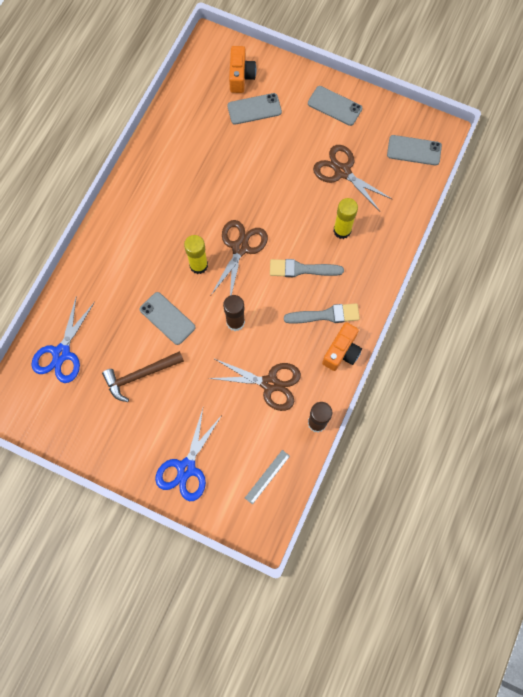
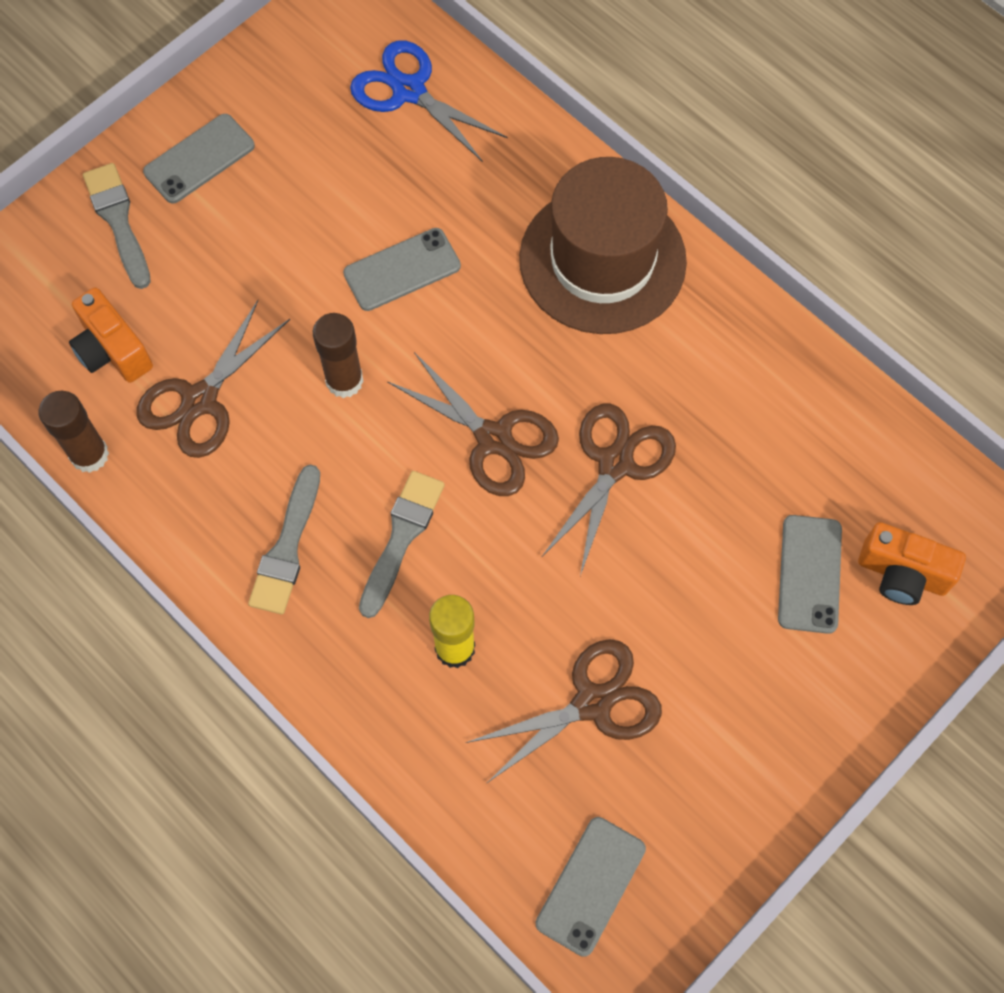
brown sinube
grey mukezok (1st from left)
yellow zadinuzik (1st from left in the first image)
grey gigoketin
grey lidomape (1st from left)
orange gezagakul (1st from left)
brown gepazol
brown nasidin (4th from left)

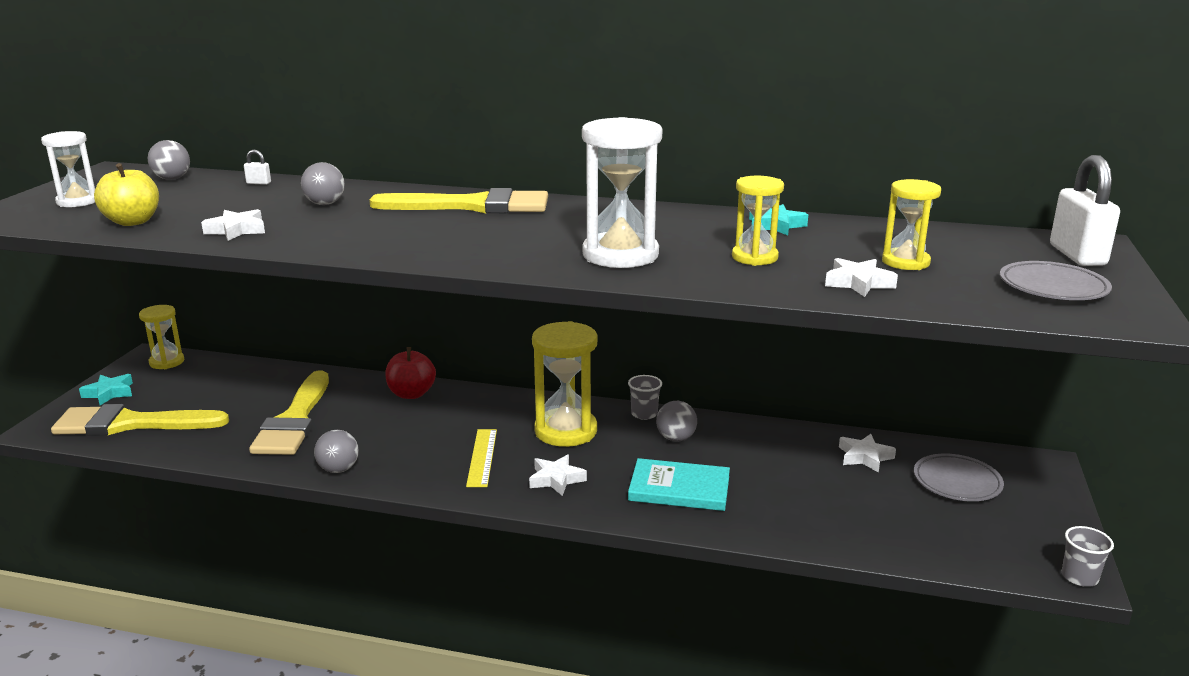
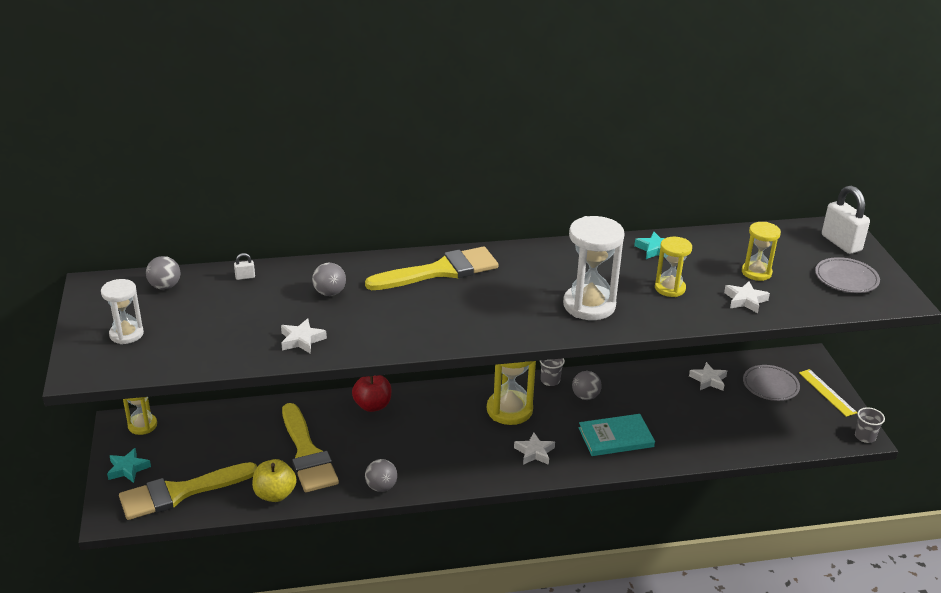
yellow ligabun
yellow gigoketin

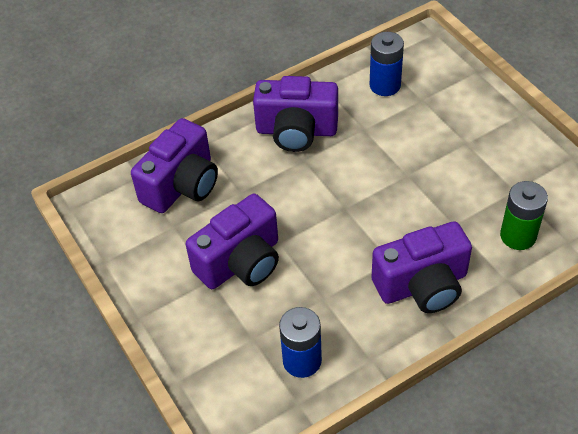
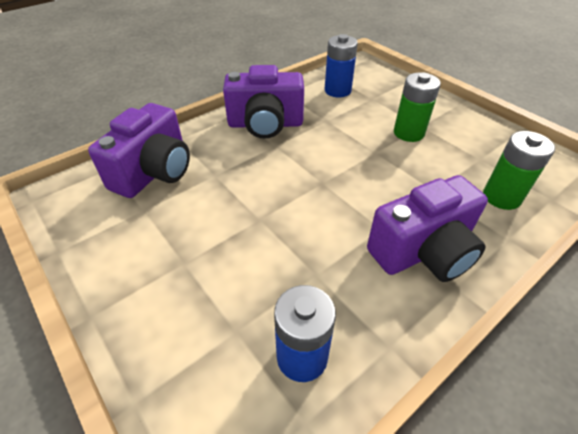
purple gezagakul (2nd from left in the first image)
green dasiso (1st from left)

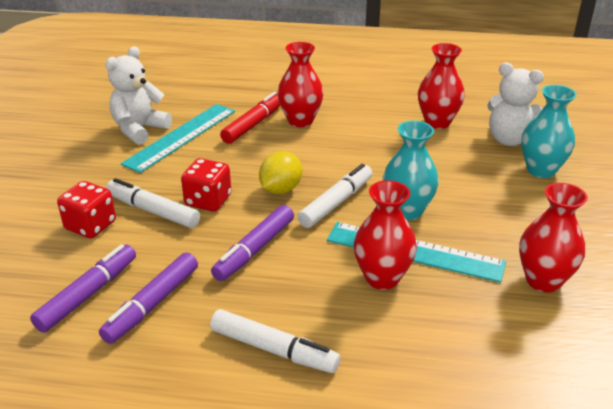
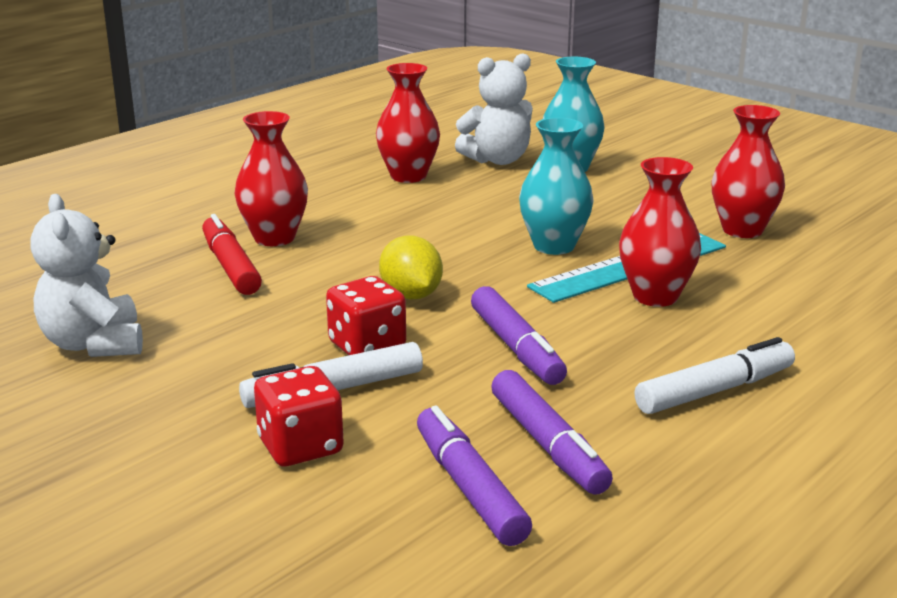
turquoise gigoketin (1st from left in the first image)
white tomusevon (3rd from left in the first image)

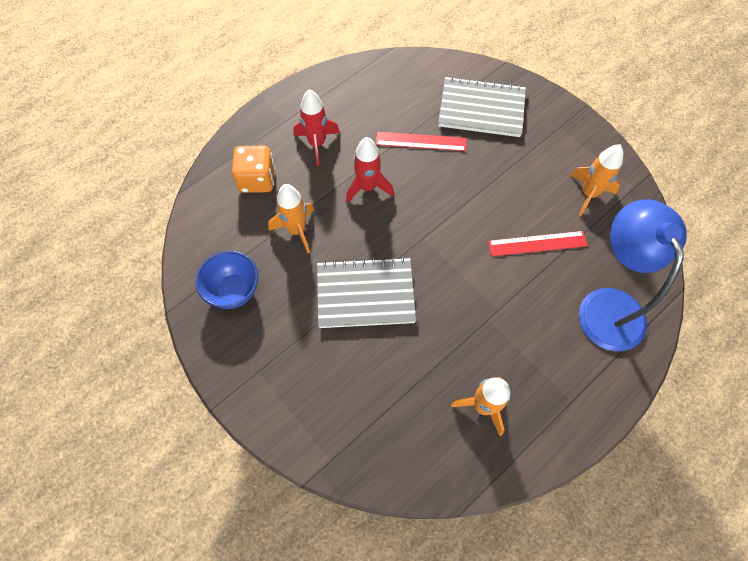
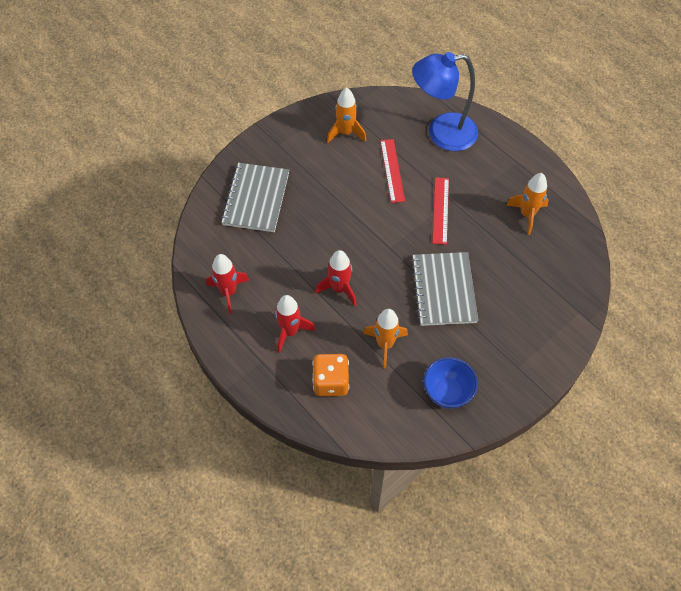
red gigoketin (2nd from left)
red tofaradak (1st from left)

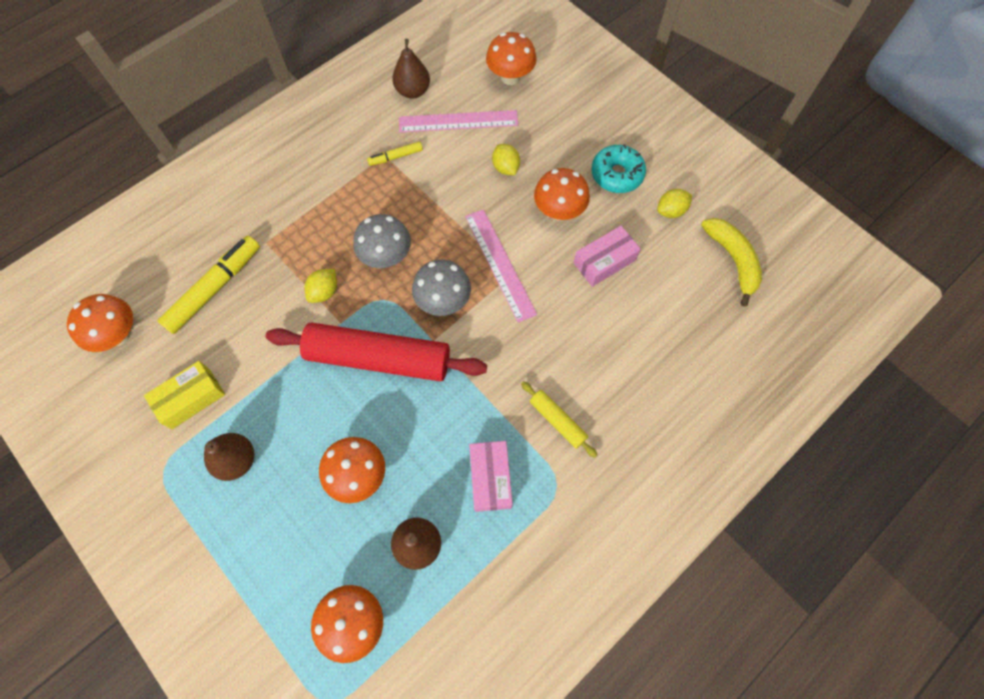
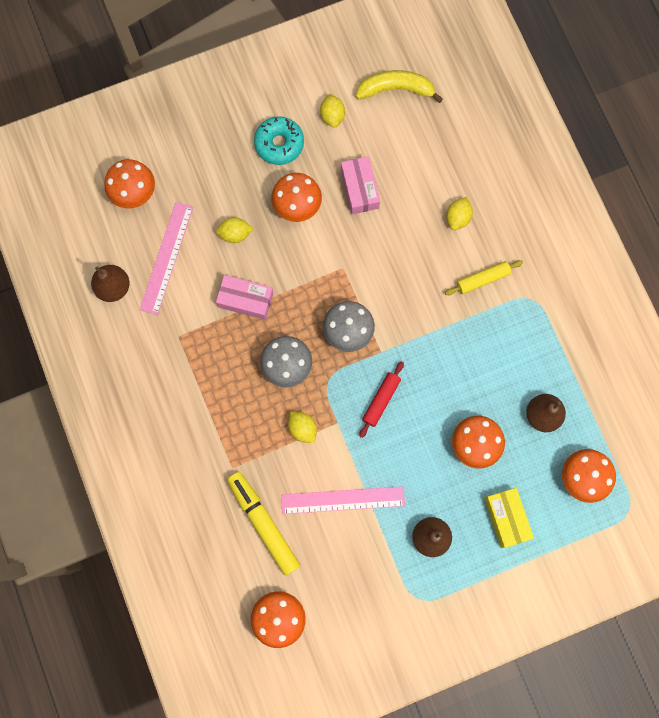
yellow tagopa
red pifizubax
yellow tomusevon (2nd from left in the first image)
pink gigoketin (2nd from left)
pink tagopa (1st from left)
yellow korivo (4th from left)

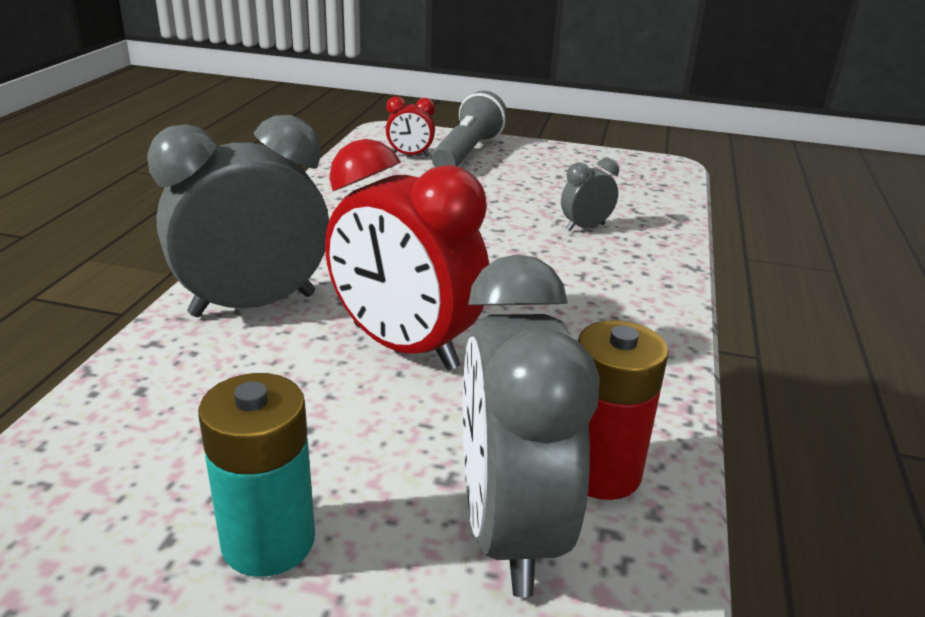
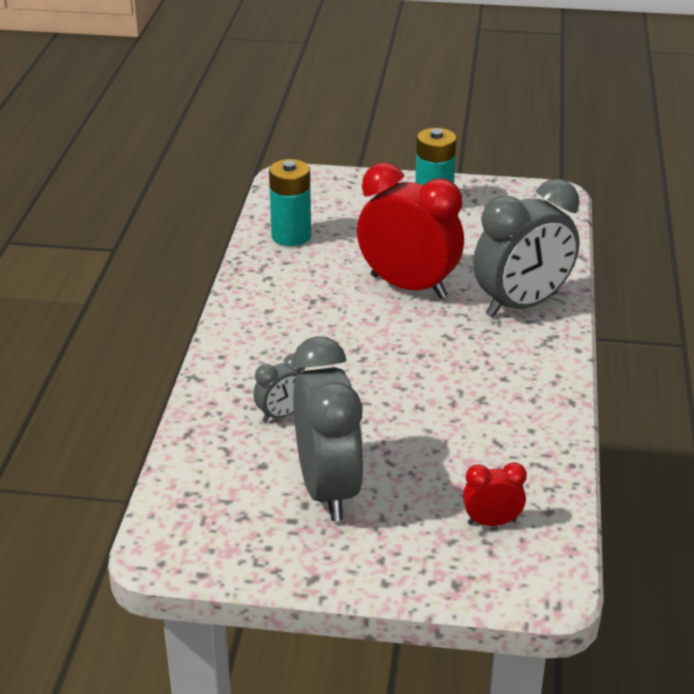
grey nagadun
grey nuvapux (2nd from left)
turquoise dasiso (1st from left)

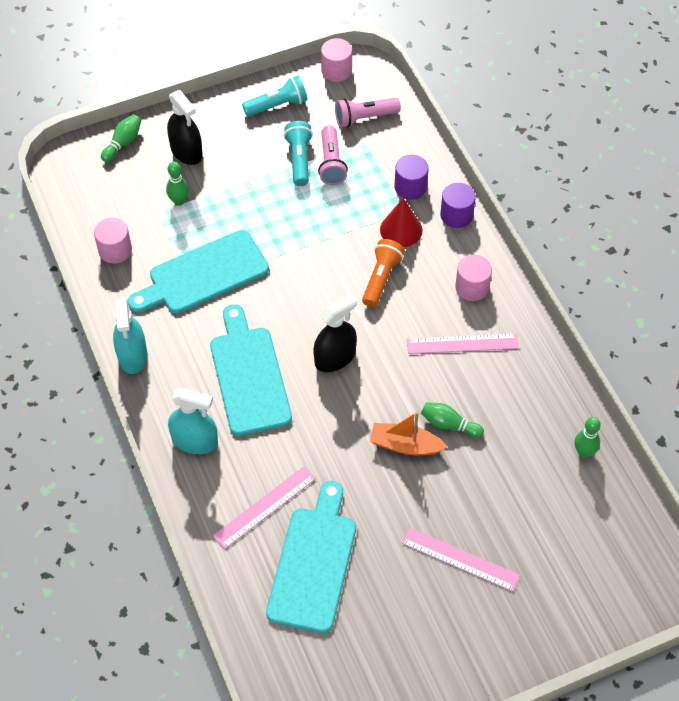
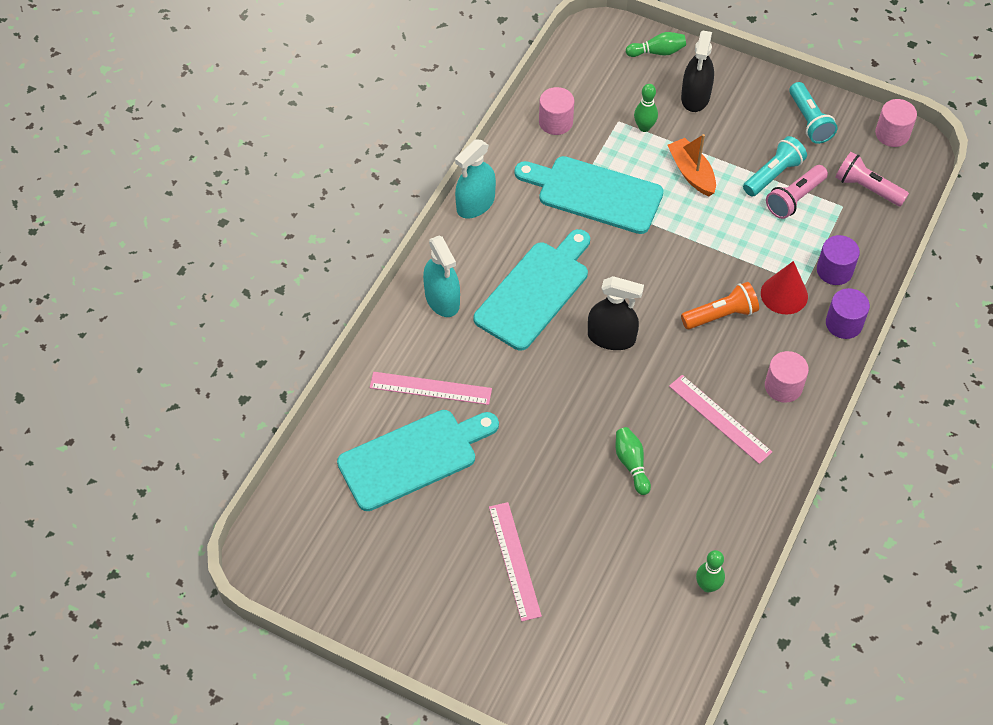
turquoise nagadun (2nd from left)
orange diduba

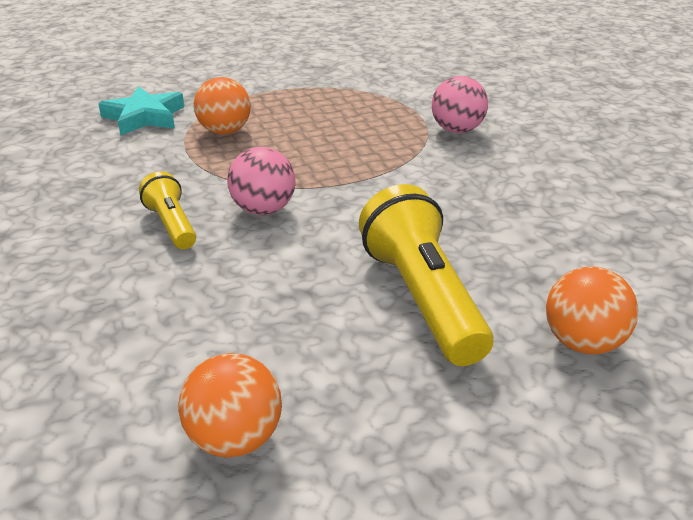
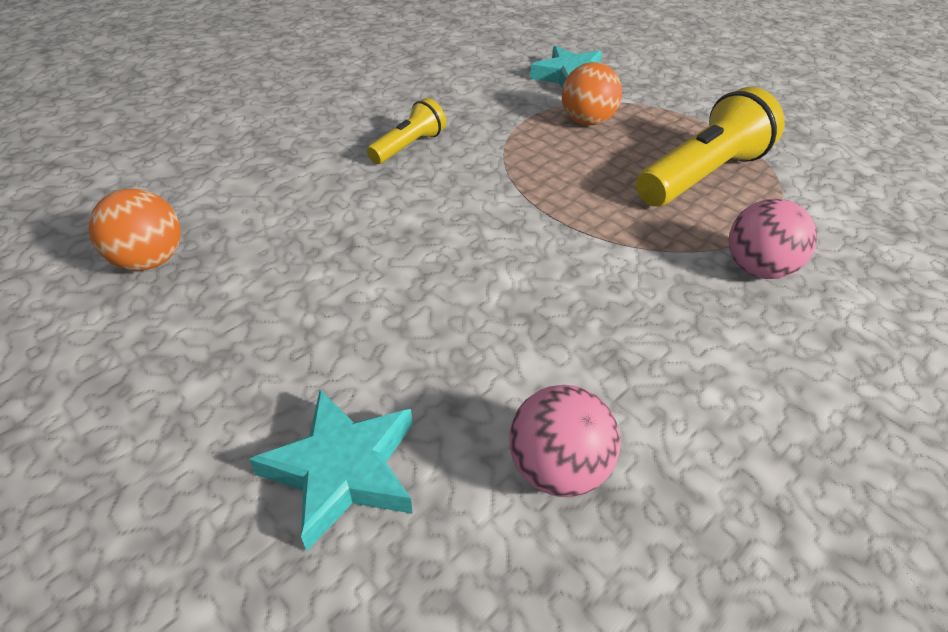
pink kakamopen (1st from left)
yellow nagadun (2nd from left)
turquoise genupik (1st from left)

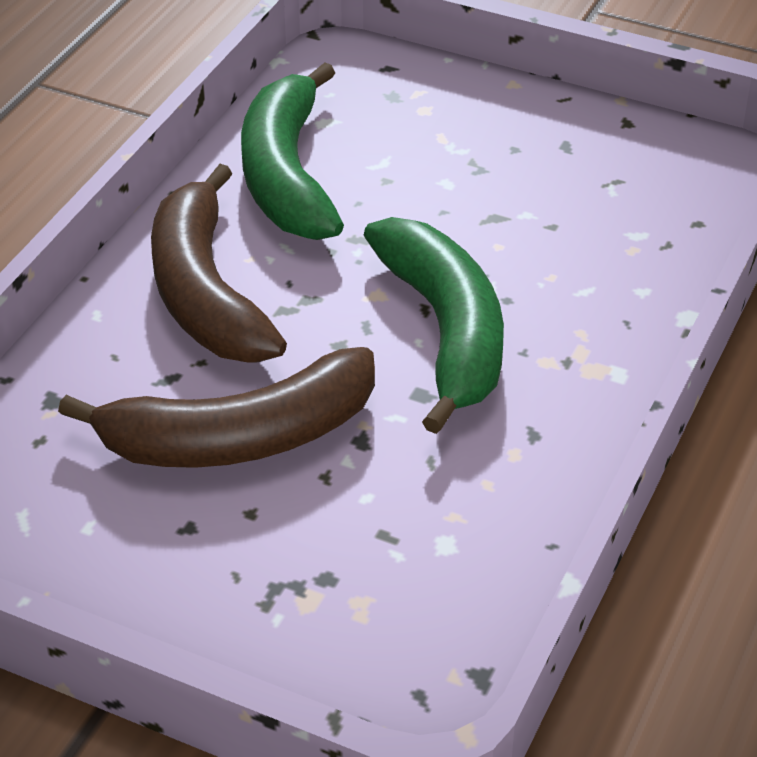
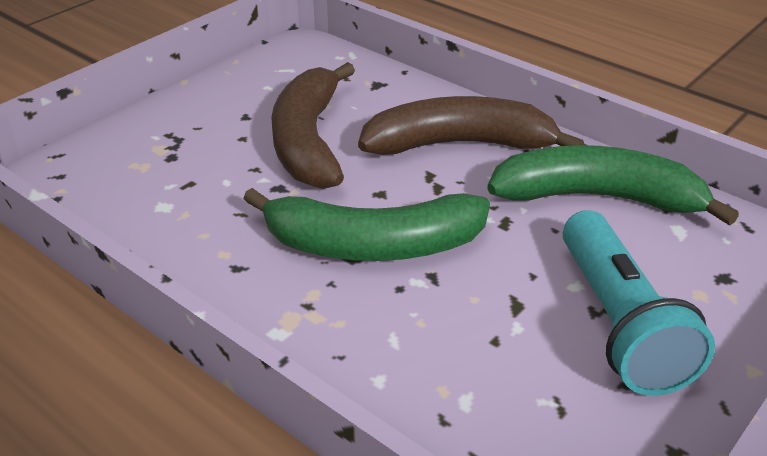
turquoise nagadun

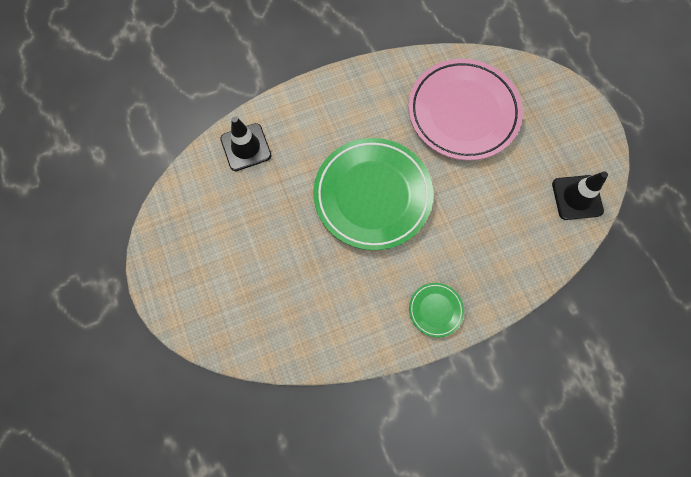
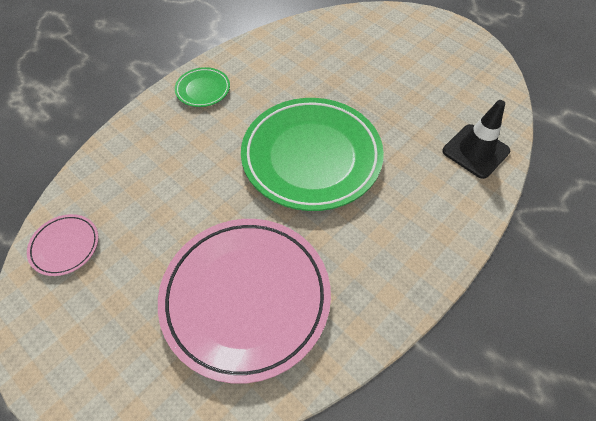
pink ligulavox (1st from left)

